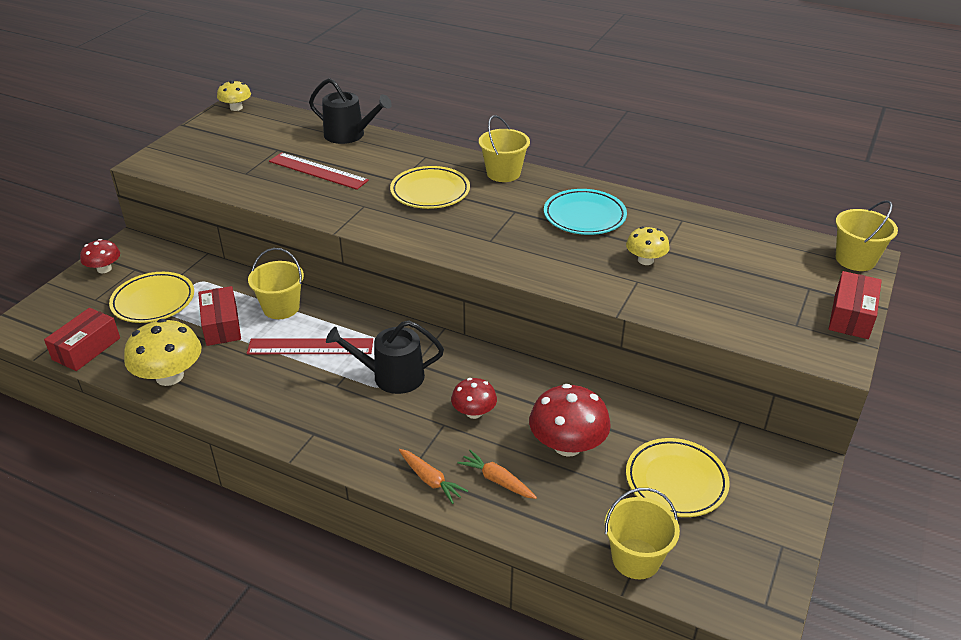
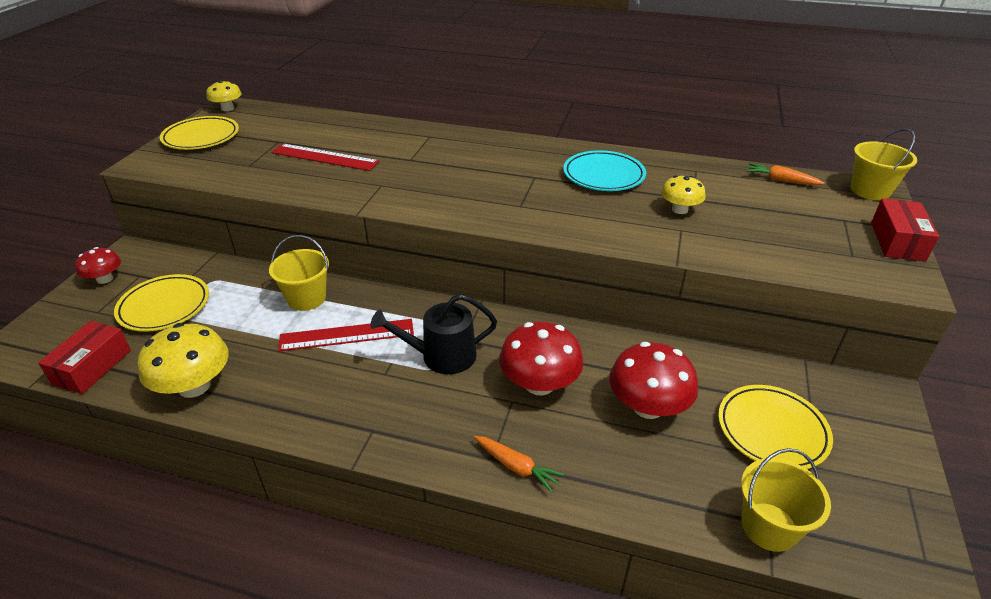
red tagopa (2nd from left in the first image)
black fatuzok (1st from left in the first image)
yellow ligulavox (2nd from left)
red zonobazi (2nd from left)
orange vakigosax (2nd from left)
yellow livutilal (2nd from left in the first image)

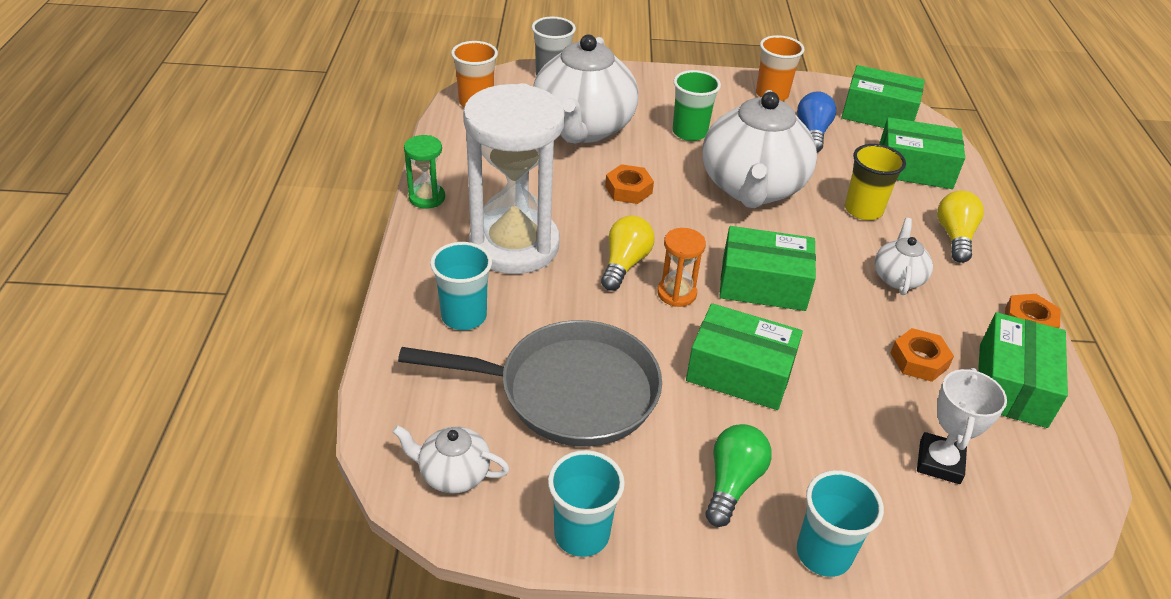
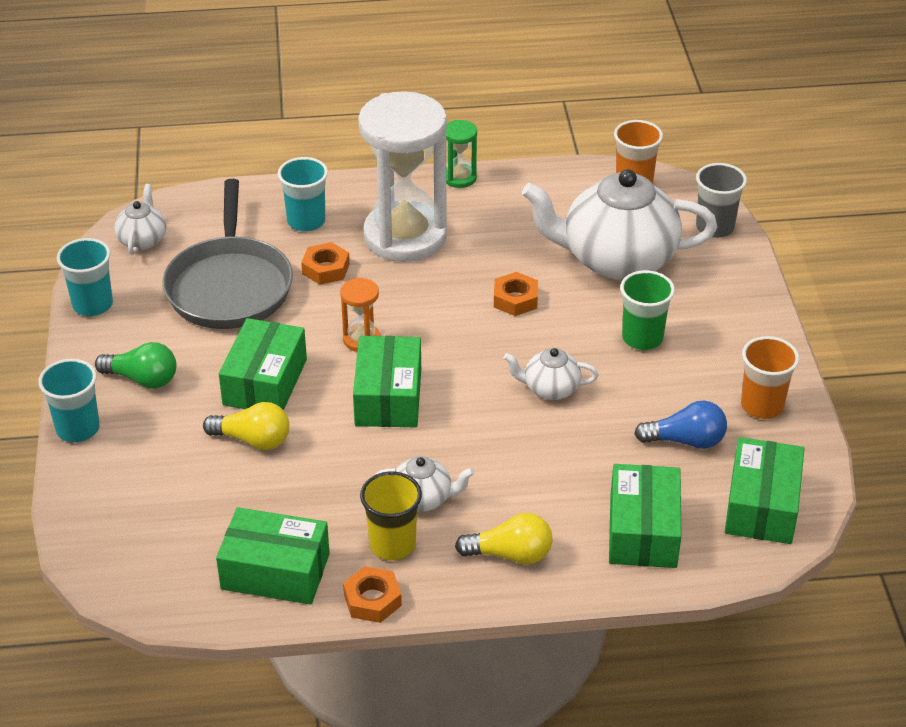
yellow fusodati (1st from left)
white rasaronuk (3rd from left)
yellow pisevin
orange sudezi (1st from left)
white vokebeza

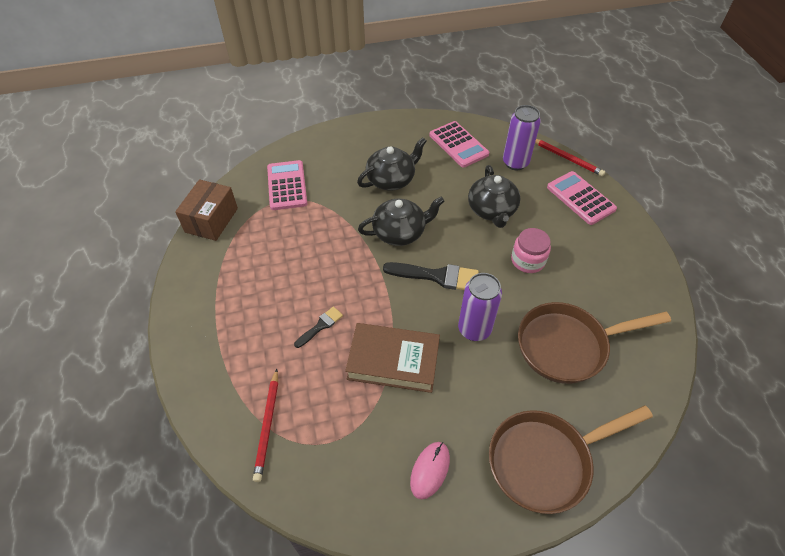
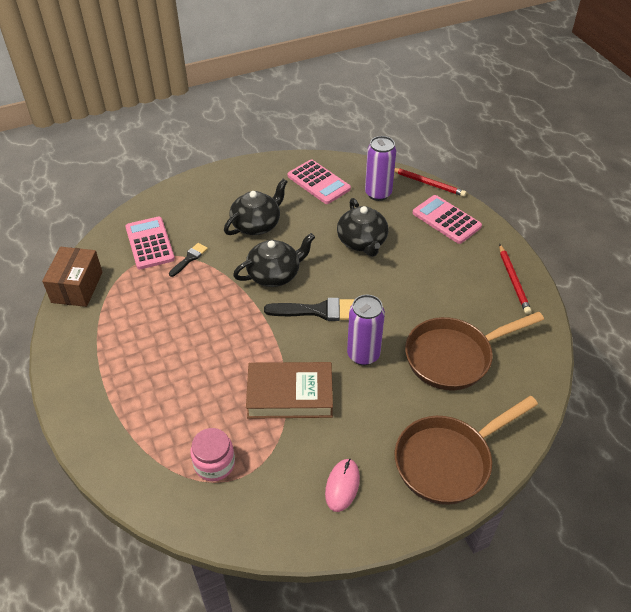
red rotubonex (2nd from left)
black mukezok (1st from left)
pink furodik

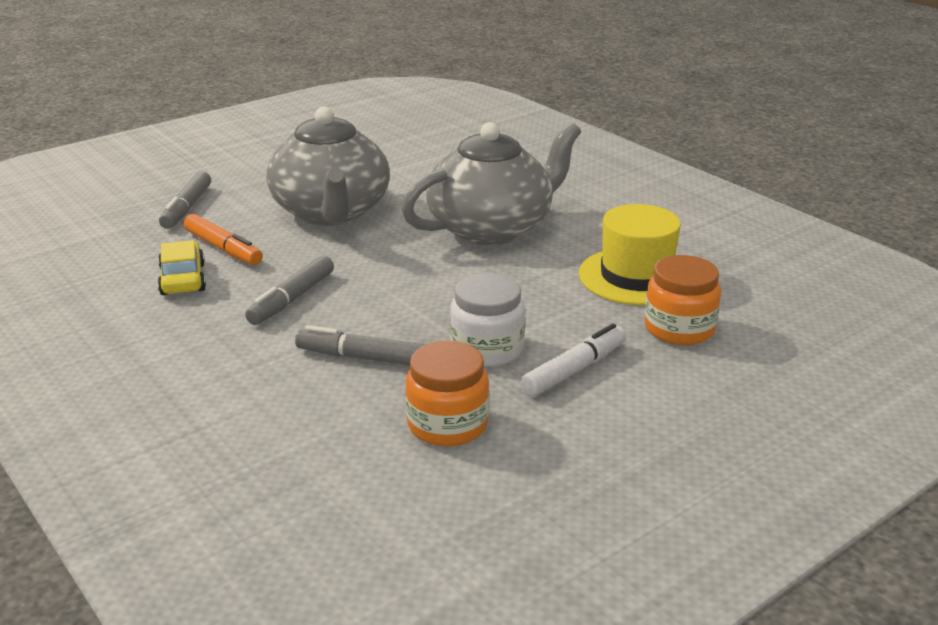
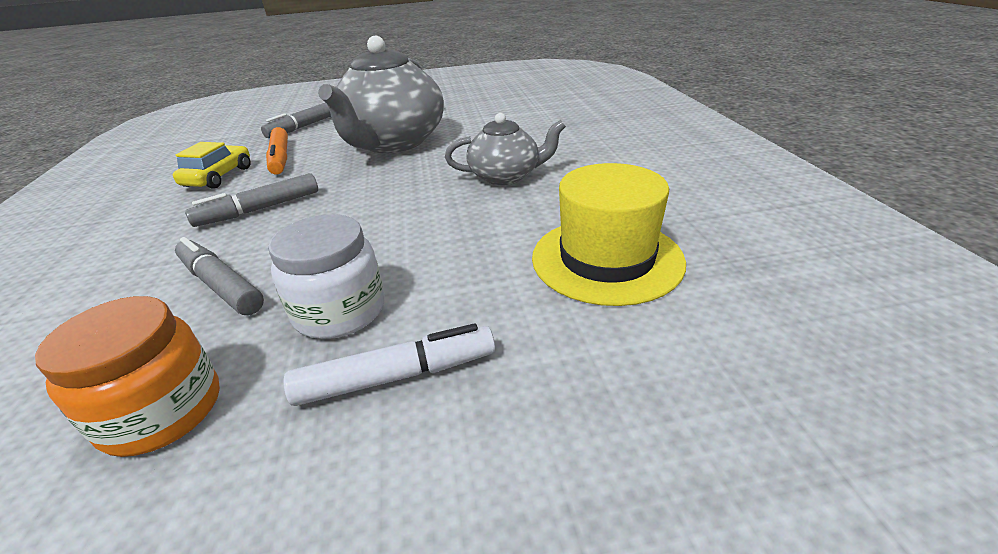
grey rasaronuk (2nd from left)
orange furodik (2nd from left in the first image)

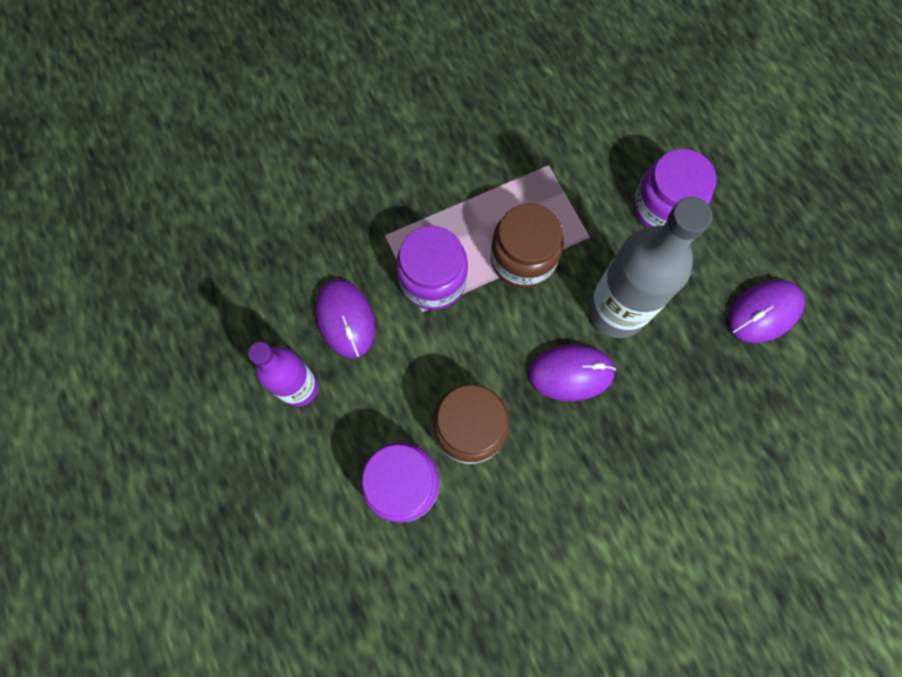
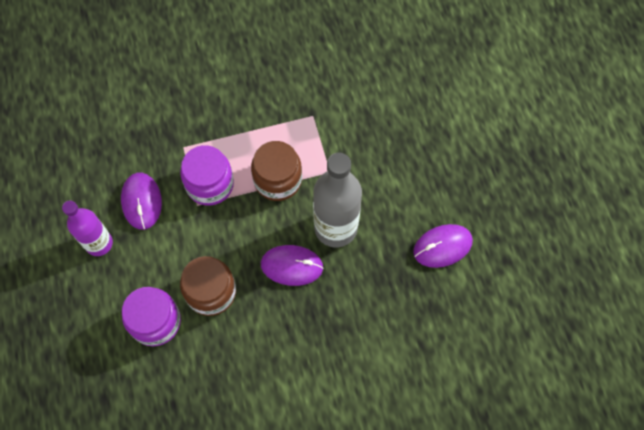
purple furodik (3rd from left in the first image)

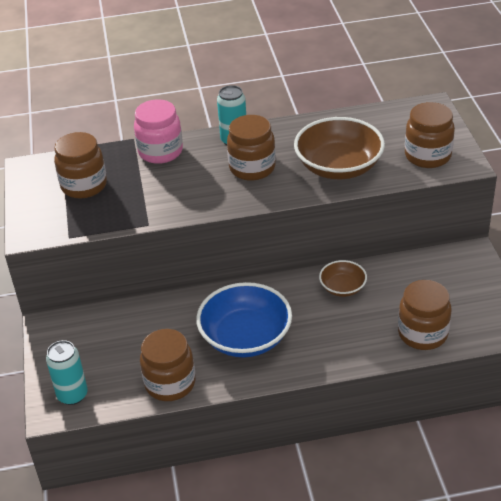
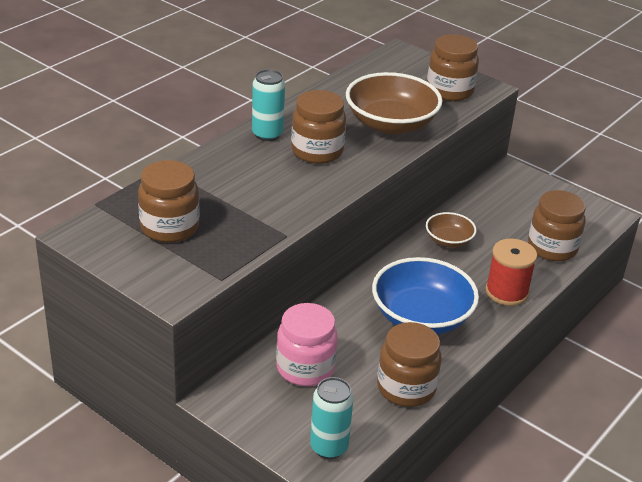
pink furodik
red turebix

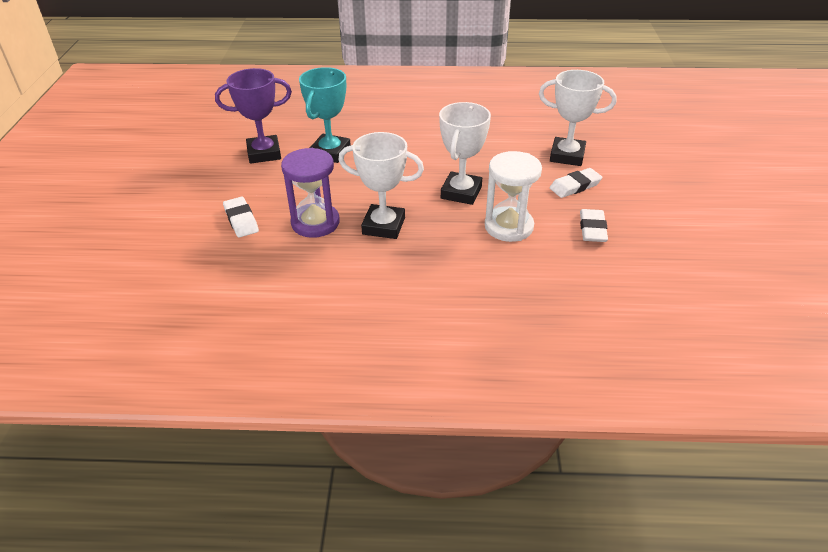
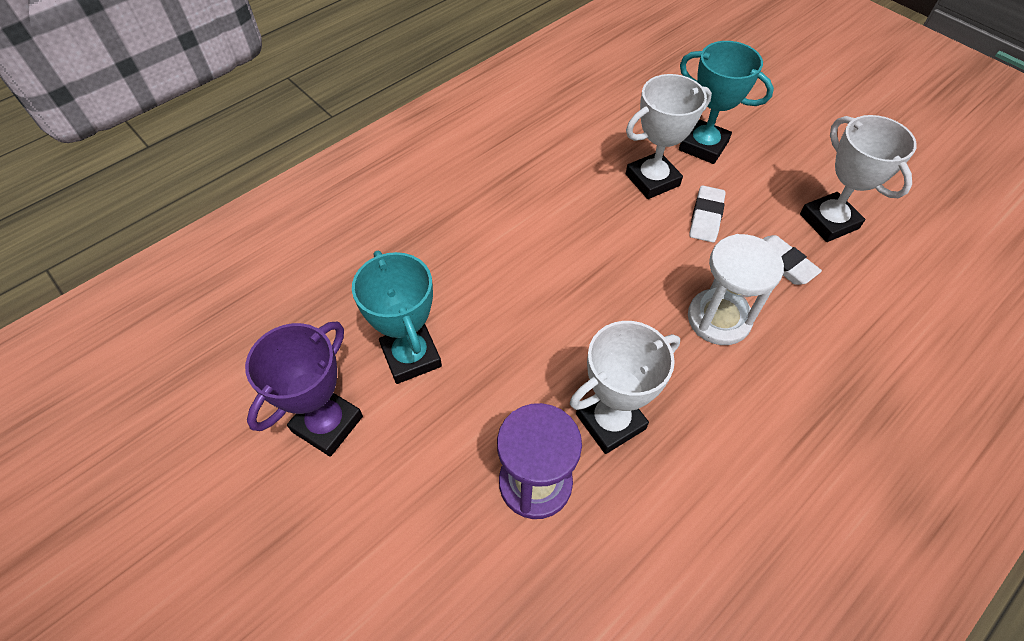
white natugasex (1st from left in the first image)
white vokebeza (3rd from left)
turquoise vokebeza (2nd from left)

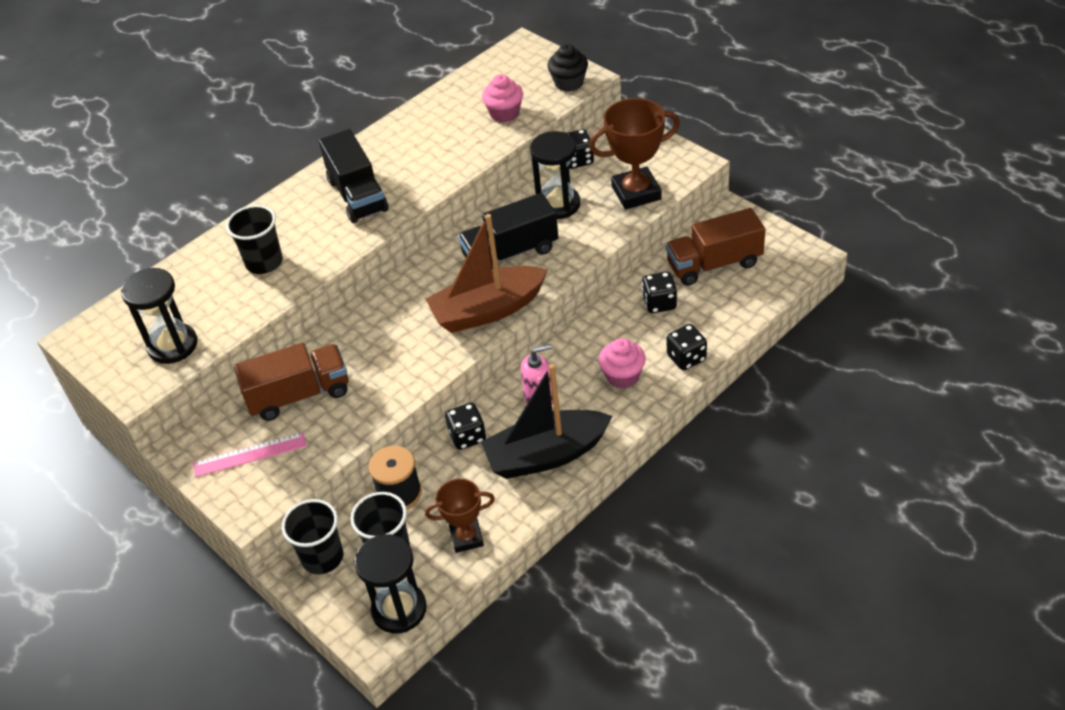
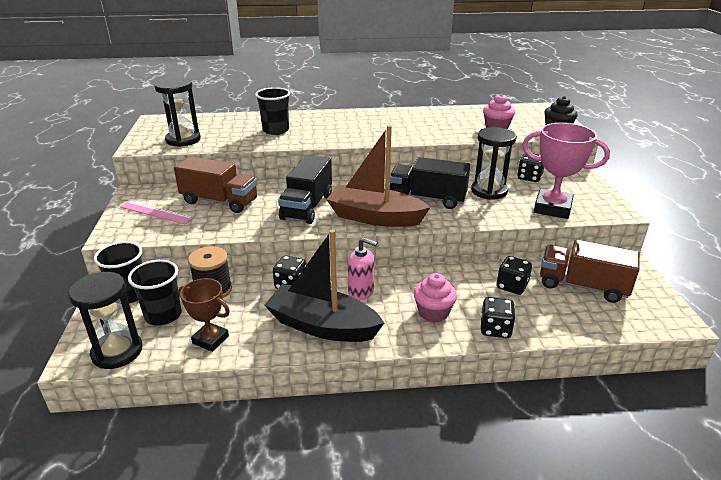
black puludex (1st from left)
pink vokebeza

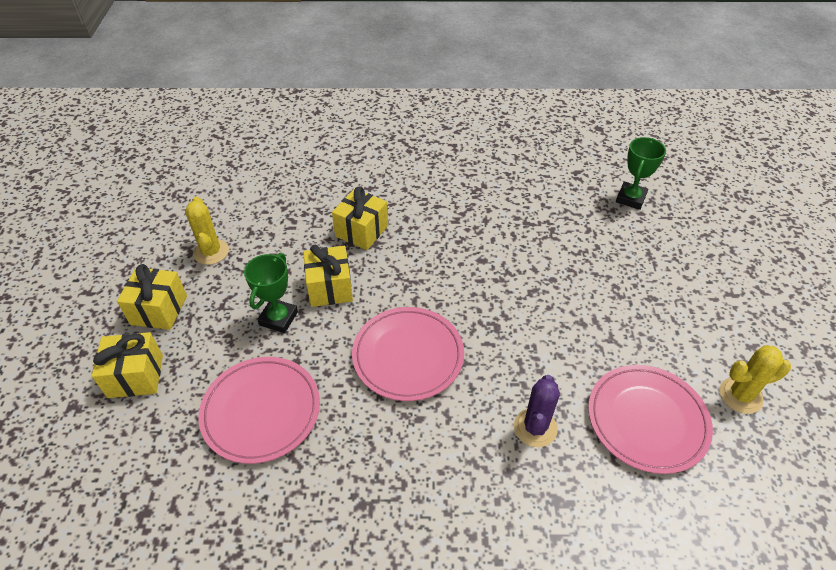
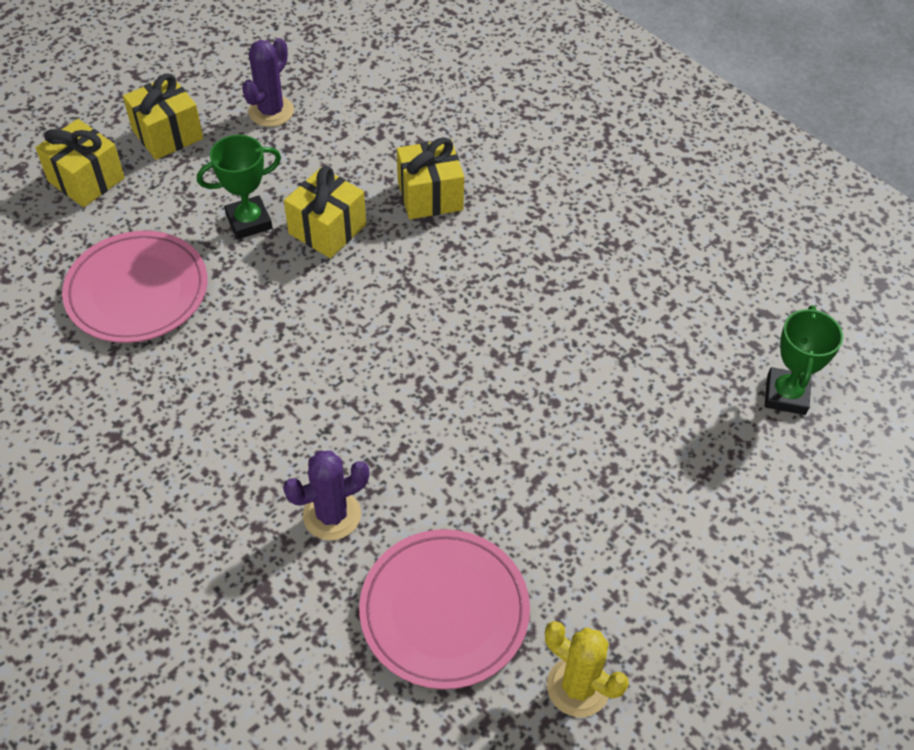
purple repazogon (1st from left)
pink ligulavox (2nd from left in the first image)
green vokebeza (2nd from left)

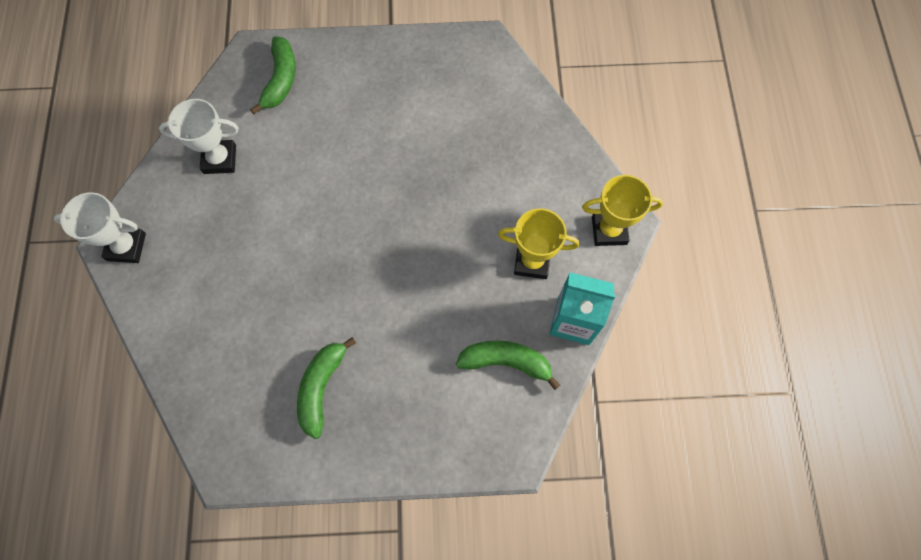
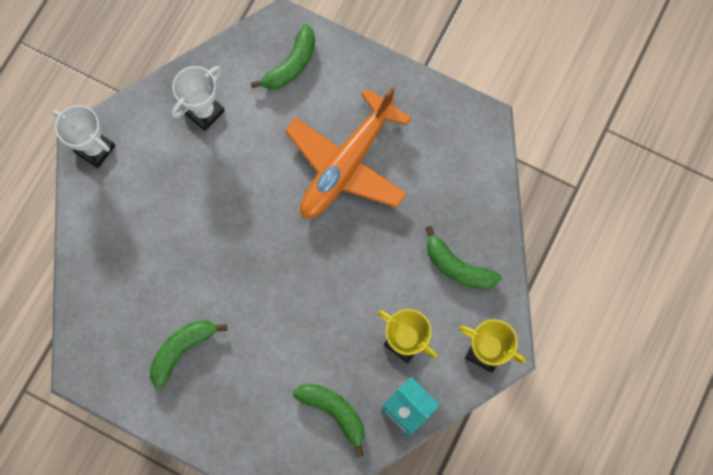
white vokebeza (2nd from left)
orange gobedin
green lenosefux (4th from left)

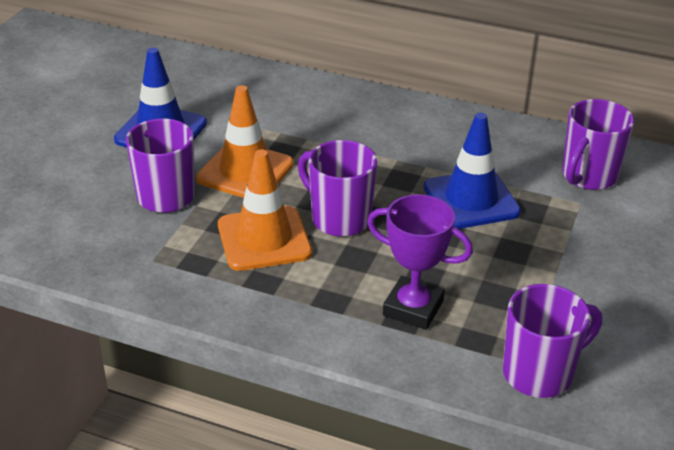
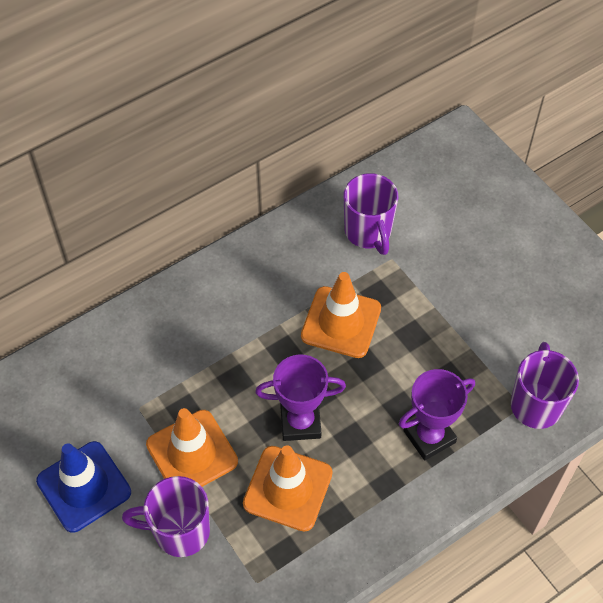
purple vokebeza (1st from left)
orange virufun (3rd from left)

